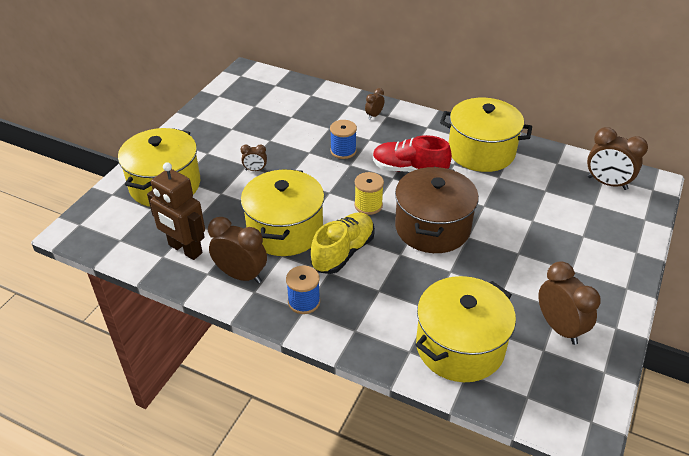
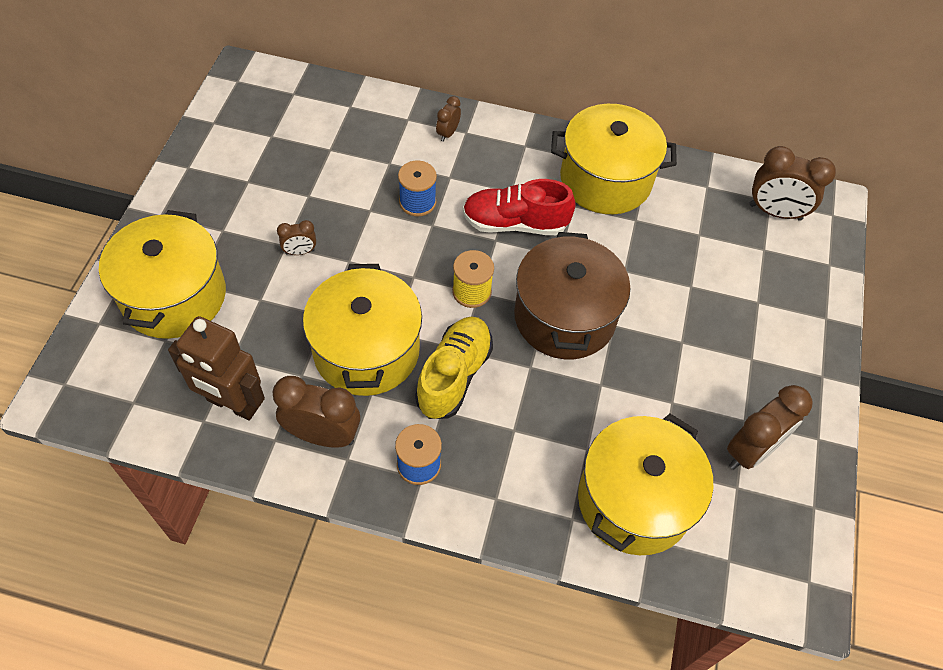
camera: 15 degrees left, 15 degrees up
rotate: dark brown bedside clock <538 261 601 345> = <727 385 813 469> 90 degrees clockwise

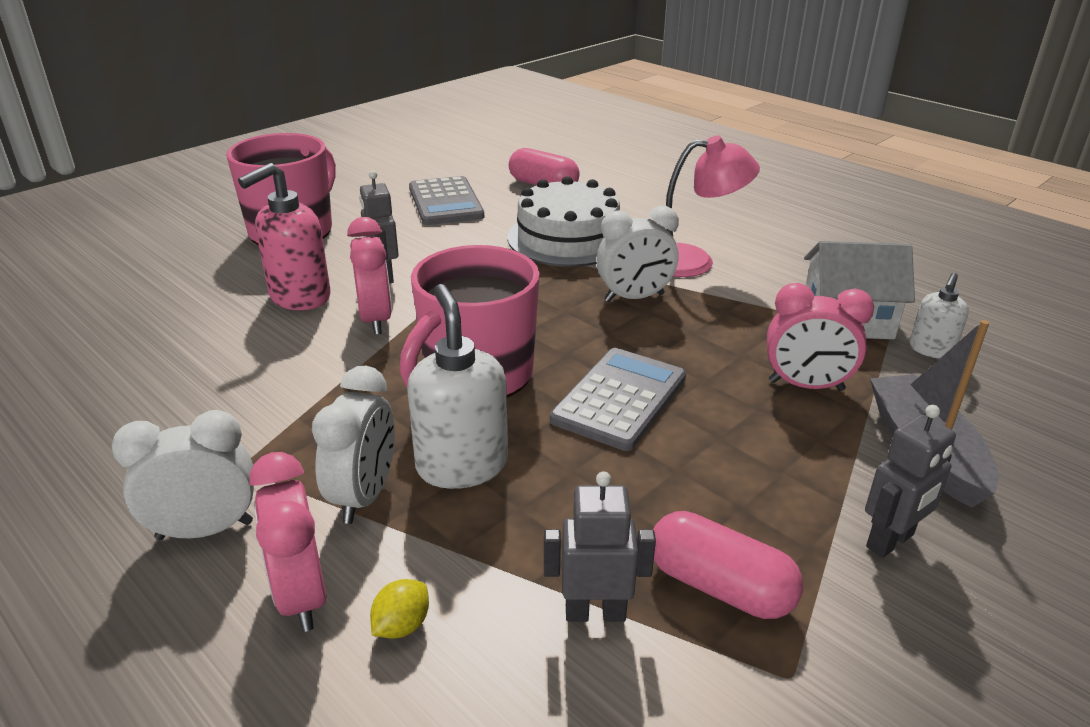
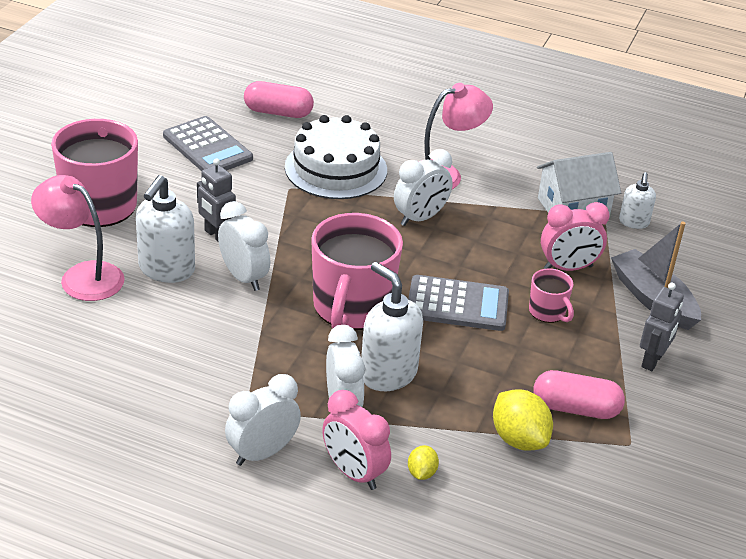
camera: 25 degrees left, 5 degrees up
insert: rosy desk lamp <31 175 125 301>; rosy coffee mug <529 268 574 323>
replace: gray robot figure <544 471 656 622> to bright yellow lemon <493 389 553 451>
recolor: rosy pump bottle <238 163 331 310> to pure white pump bottle <136 175 195 283>; rosy bedside clock <347 217 392 335> to pure white bedside clock <218 201 270 291>
rotate: gray adding machine <550 348 686 451> = <408 275 509 331> 90 degrees clockwise

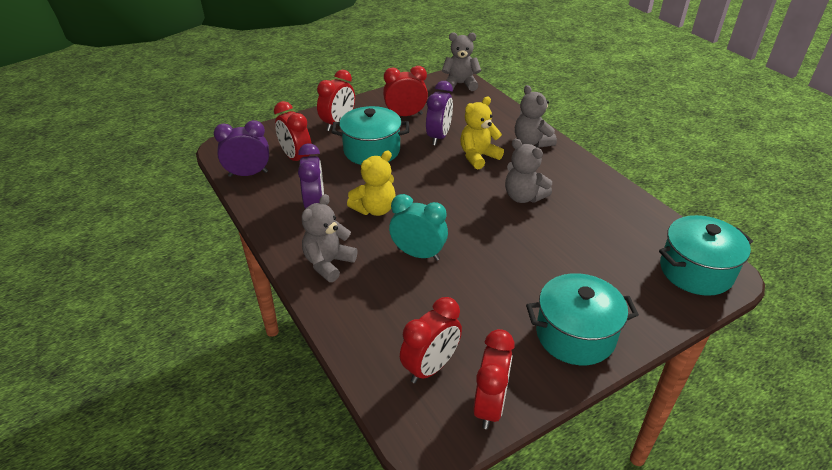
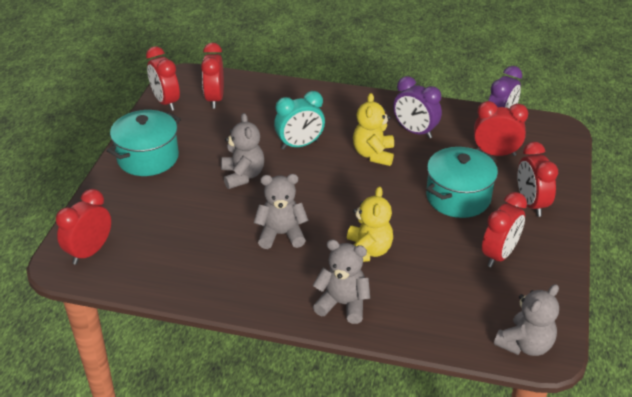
camera: 135 degrees right, 0 degrees up
delete: royal purple bedside clock <426 81 453 145>
move: gray teddy <302 194 358 282> to <221 113 264 189>
replace: teal pot <659 215 753 296> to red bedside clock <56 189 111 265>

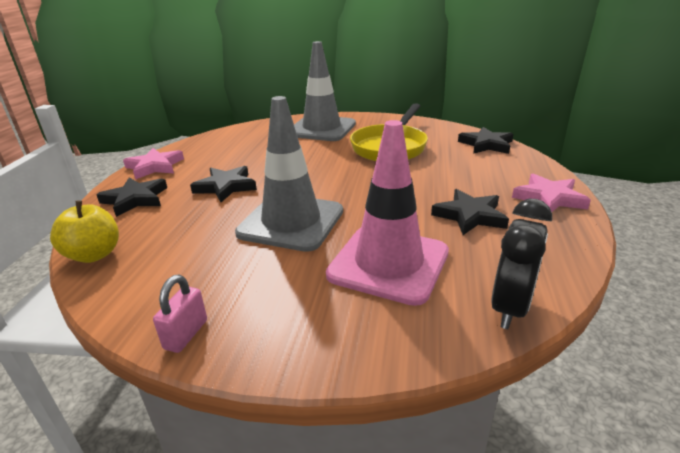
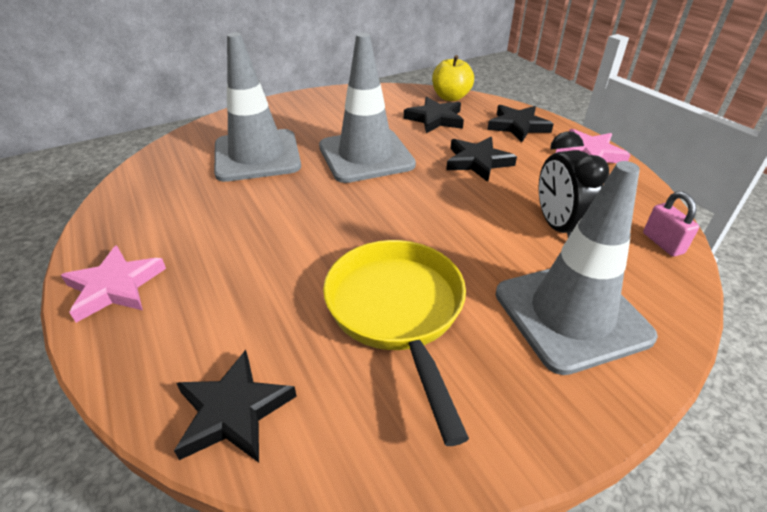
camera: 140 degrees right, 10 degrees up
move: rosy lock <153 275 207 353> to <643 191 699 257>; ebony star <431 189 509 235> to <404 97 464 133>; ebony bedside clock <491 199 552 329> to <539 131 609 237>
recolor: rosy road cone <326 120 449 306> to gray road cone <214 32 301 182>

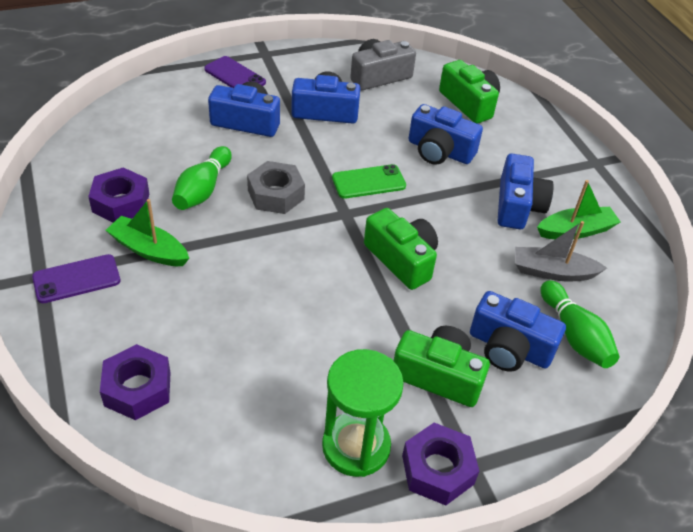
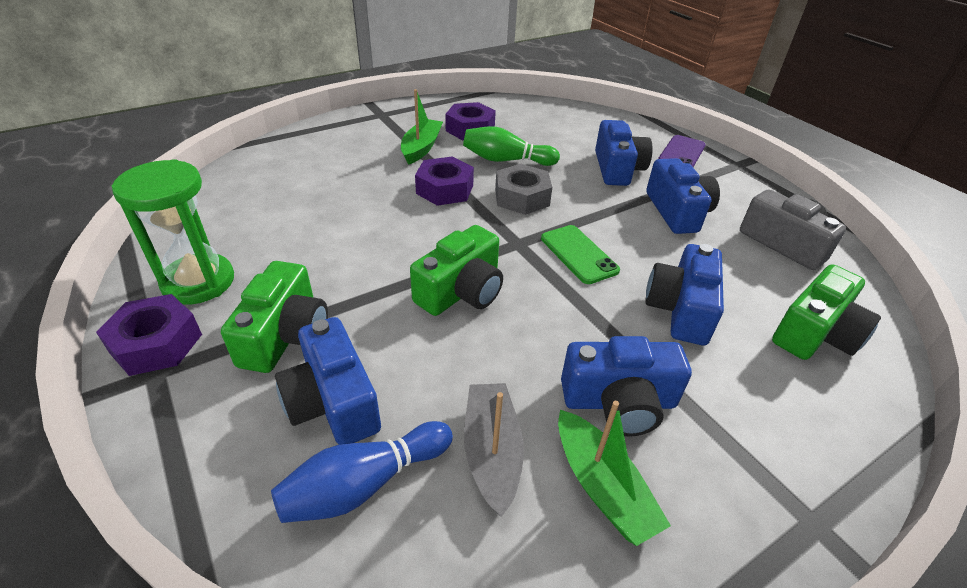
camera: 80 degrees right, 5 degrees down
delete: royal purple mobile phone <32 254 120 303>
move: royal purple hex nut <100 344 171 420> to <415 157 474 206>
recolor: leaf-green bowling pin <540 280 619 368> to cobalt bowling pin <271 421 453 523>
rotate: cobalt compact camera <470 291 566 371> = <275 317 381 445> 45 degrees counterclockwise

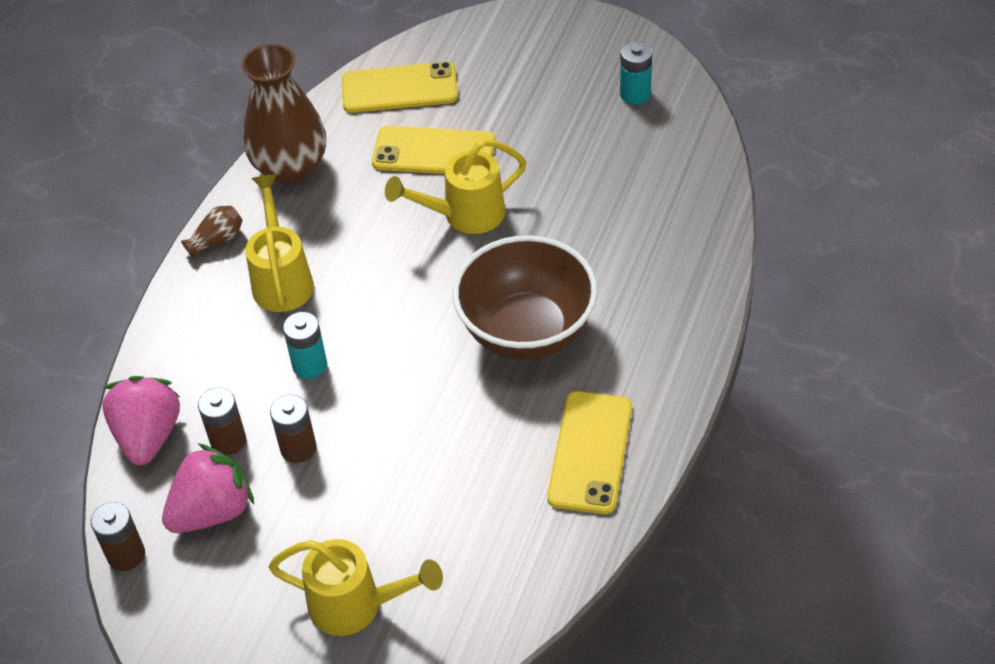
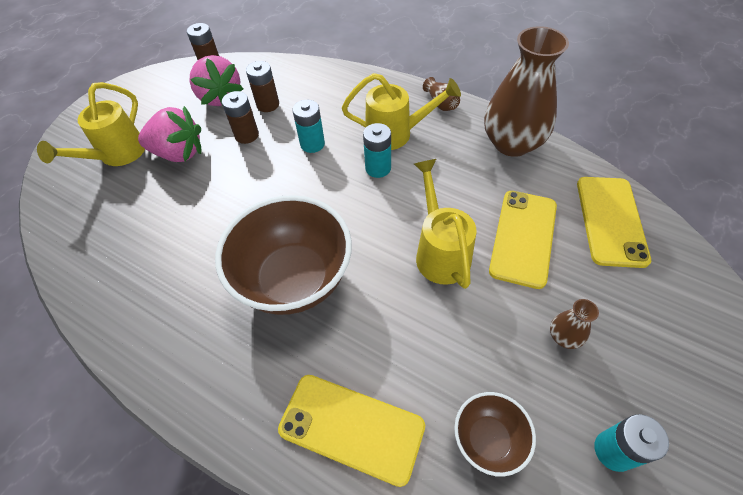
camera: 100 degrees right, 5 degrees up
insert: teal battery <363 123 391 178>; dark brown serving bowl <454 392 536 477>; dark brown flower vase <550 299 599 349>
move: rosy toy strawberry <102 376 180 465> to <138 106 201 162>; bright yellow mobile phone <547 391 632 514> to <278 375 425 487>

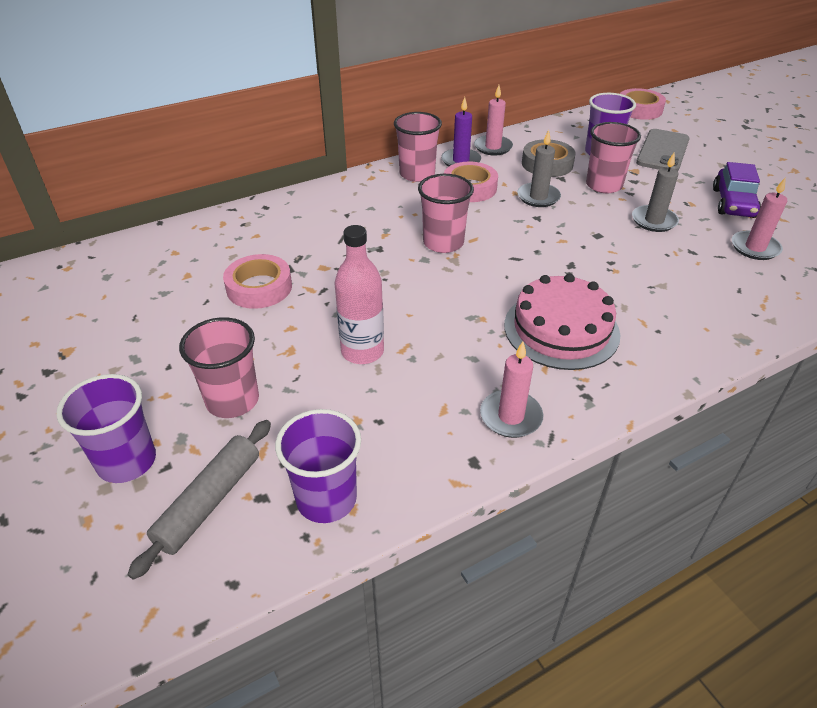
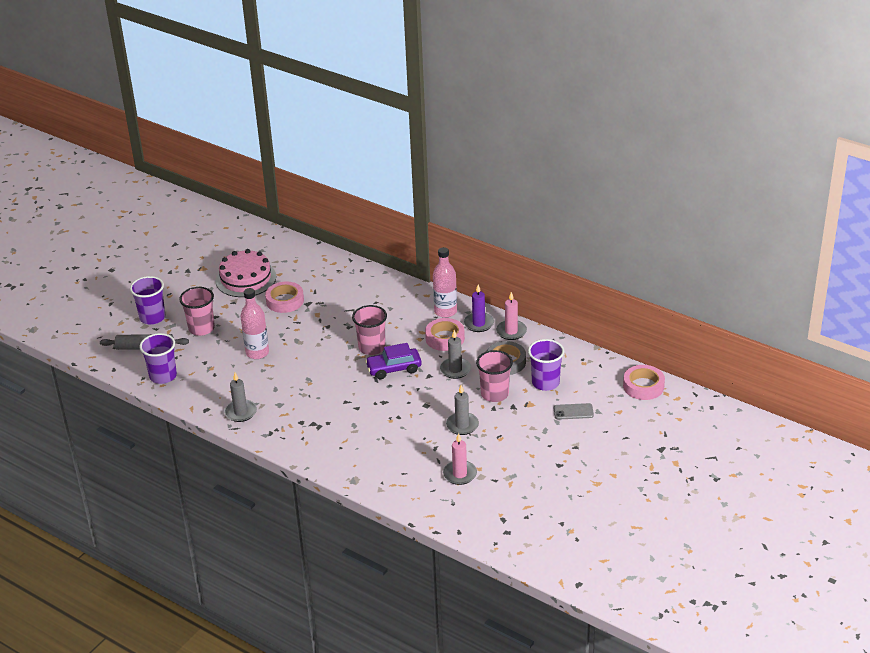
camera: 65 degrees right, 5 degrees down
move: rosy gateau <504 274 620 370> to <215 249 276 297>; royal purple automobile <713 162 761 218> to <365 343 422 379>
replace: rosy beaker <394 112 442 182> to rosy drink bottle <433 247 457 318>
recolor: rosy wax candle <480 342 544 438> to gray wax candle <224 373 257 422>
resize: gray mobile phone <636 129 690 171> = <554 403 594 420> x0.59

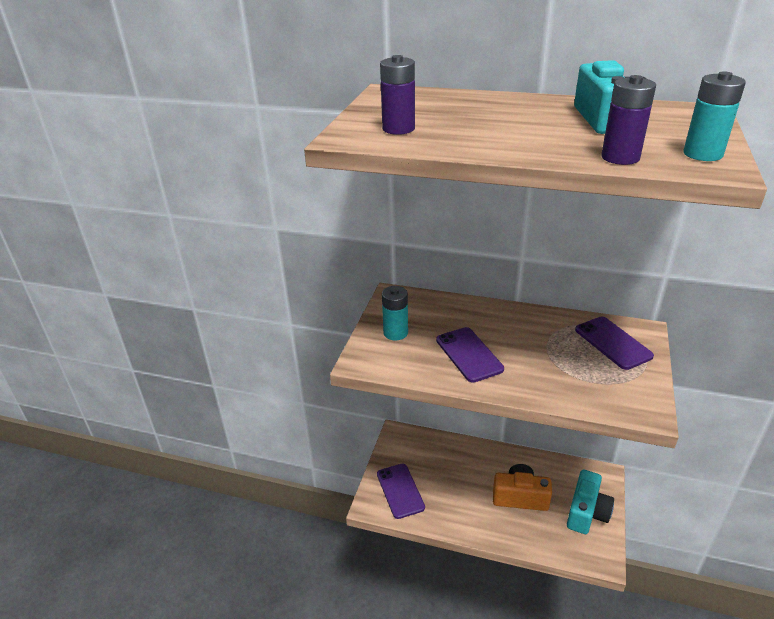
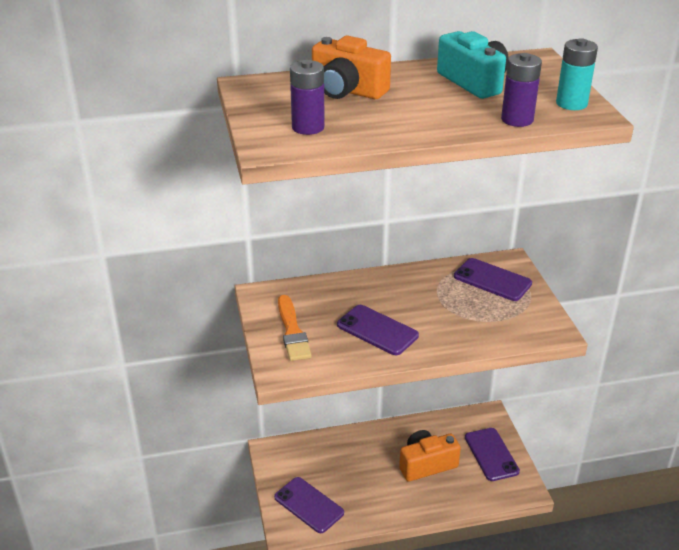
camera: 30 degrees left, 0 degrees up
insert: bright orange compact camera <312 36 391 99>
replace: teal battery <382 286 408 340> to bright orange paintbrush <278 295 312 361>; teal compact camera <567 469 614 534> to royal purple mobile phone <465 428 520 481>

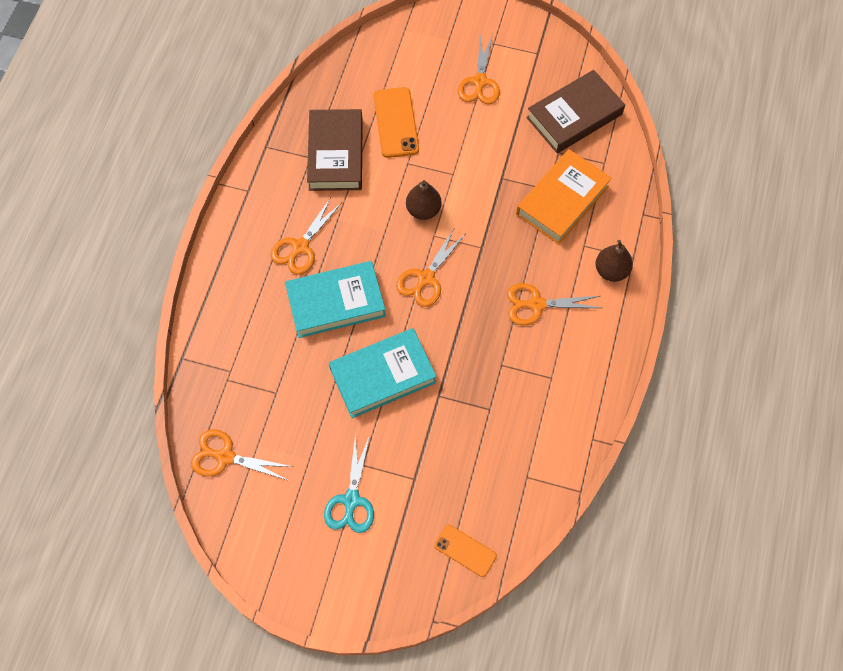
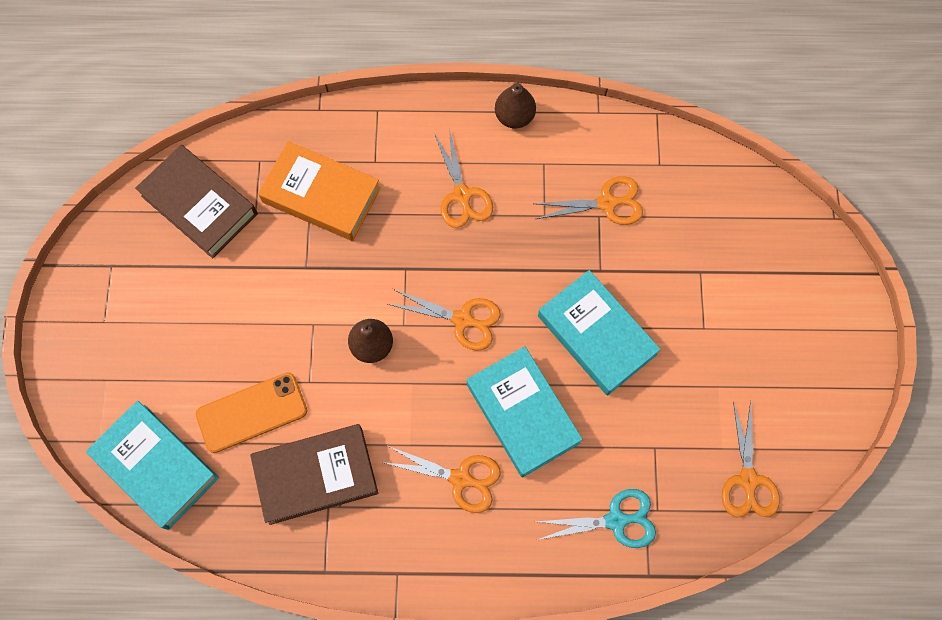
camera: 105 degrees left, 5 degrees up
delete: bright orange mobile phone <434 525 497 577>
insert: teal hardcover <86 401 219 530>
move: teal pair of scissors <324 433 374 533> to <537 489 656 548>; bright orange pair of scissors <458 34 500 104> to <533 176 643 225>; dark brown pear <596 240 633 282> to <495 82 536 128>

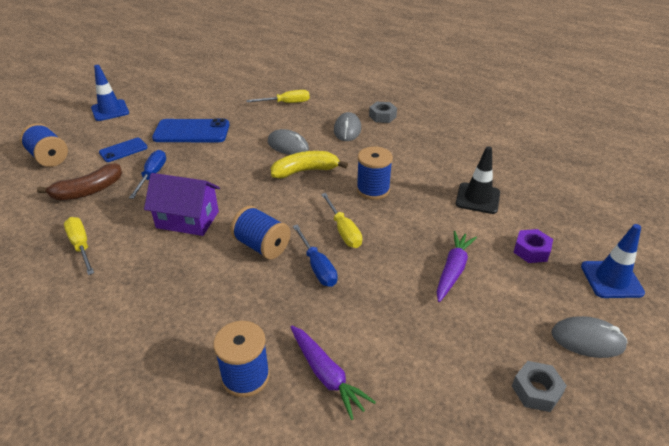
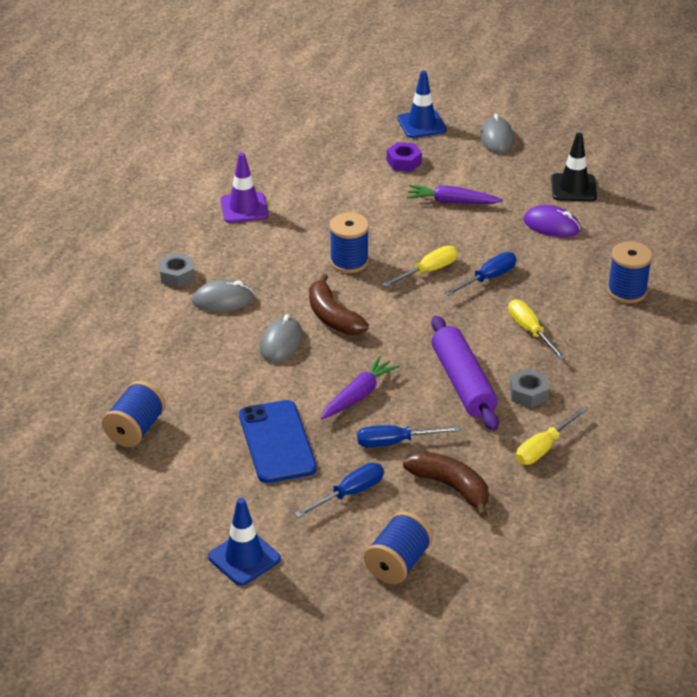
camera: 105 degrees left, 0 degrees up
insert: royal purple road cone <220 152 269 223>; royal purple computer mouse <523 205 581 237>
move: cobalt bobbin <230 206 291 259> to <102 381 166 447>; bright yellow hand screwdriver <246 90 310 103> to <508 299 566 360>; royal purple carrot <290 325 376 420> to <321 356 399 419>; ebony road cone <456 146 500 214> to <551 133 597 201>; gray hex nut <512 361 567 412> to <510 368 549 408>
replace: cobalt mobile phone <99 138 148 162> to cobalt hand screwdriver <294 463 384 518>; royal purple toy house <144 173 220 236> to royal purple dough roller <431 316 499 431>
recolor: bright yellow banana <271 151 348 178> to dark brown banana <309 274 369 335>

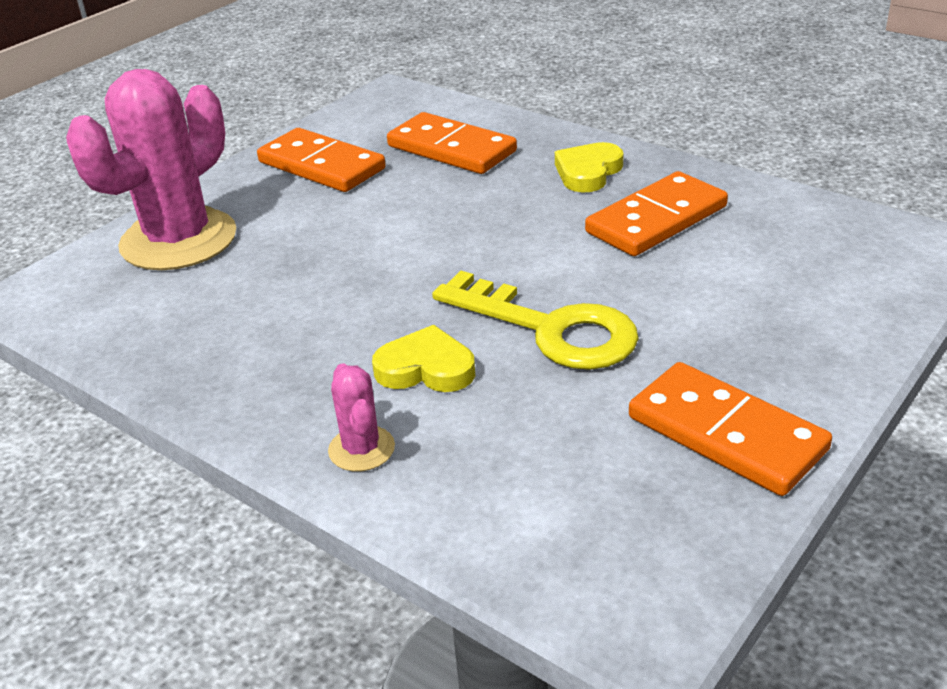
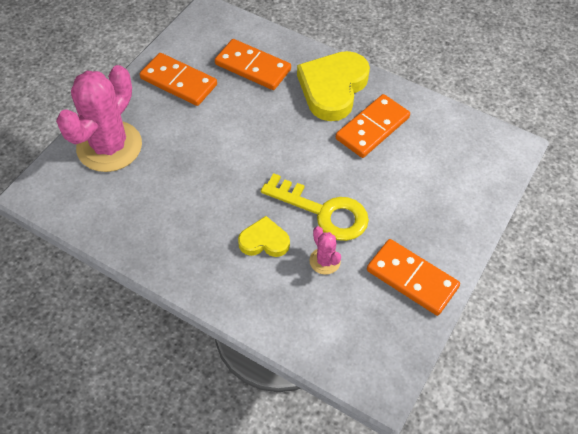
camera: 10 degrees left, 20 degrees up
move: rosy prickly plant <328 363 395 472> to <310 226 341 275>
resize: bright yellow love heart <555 142 624 193> = <297 51 370 121> x1.87

